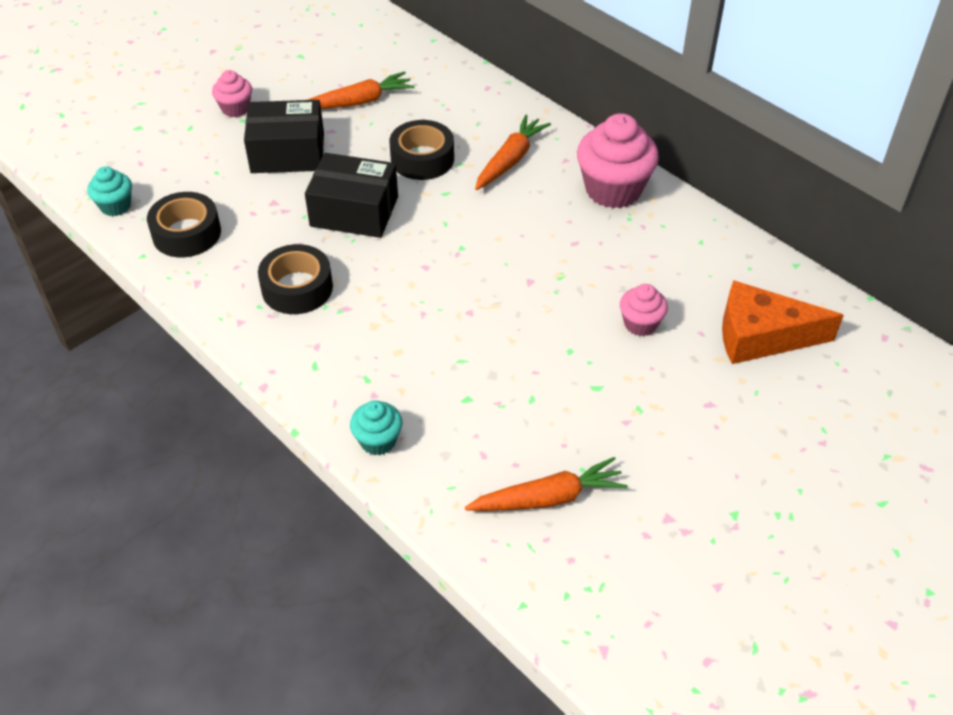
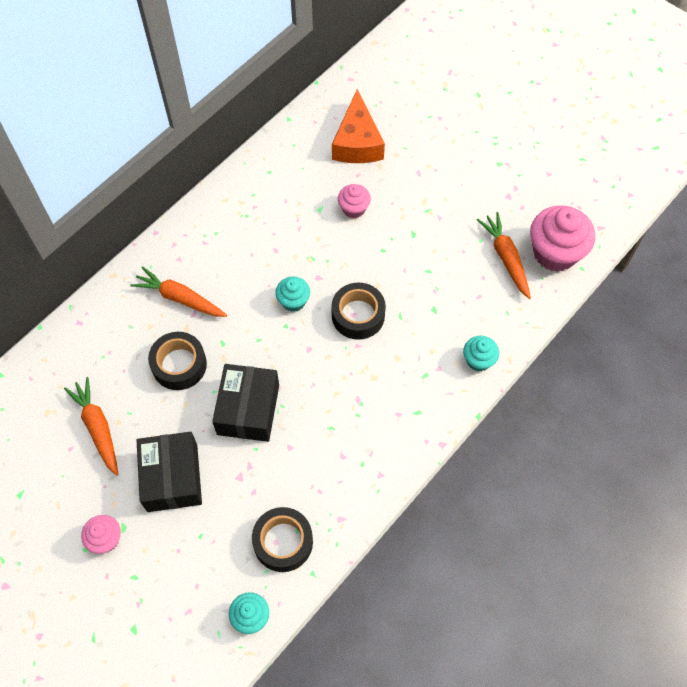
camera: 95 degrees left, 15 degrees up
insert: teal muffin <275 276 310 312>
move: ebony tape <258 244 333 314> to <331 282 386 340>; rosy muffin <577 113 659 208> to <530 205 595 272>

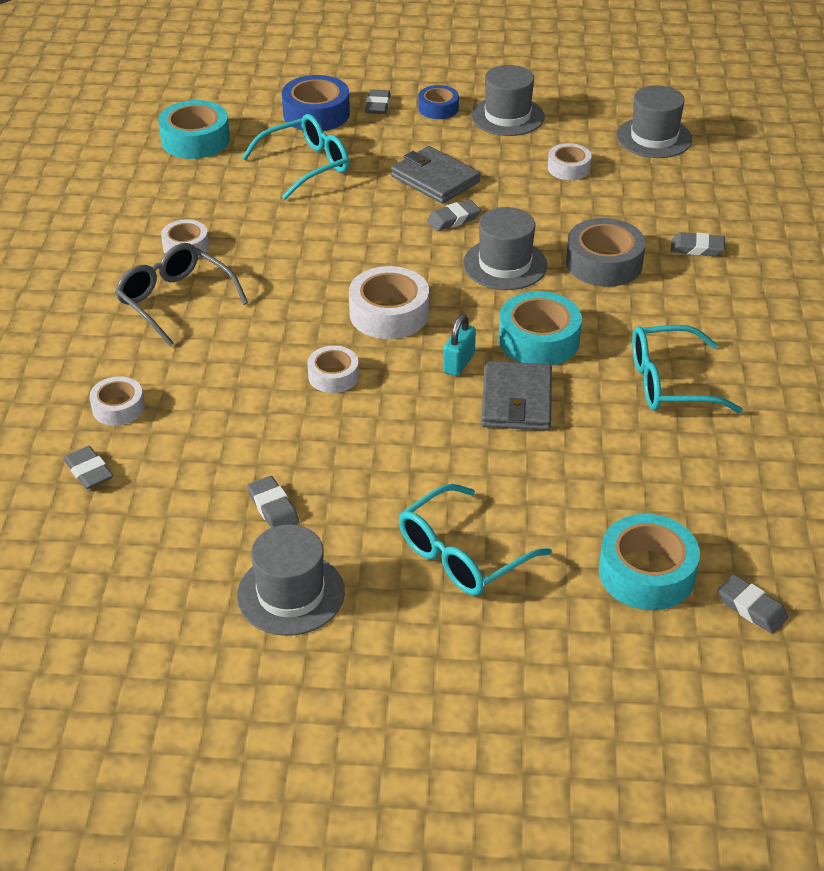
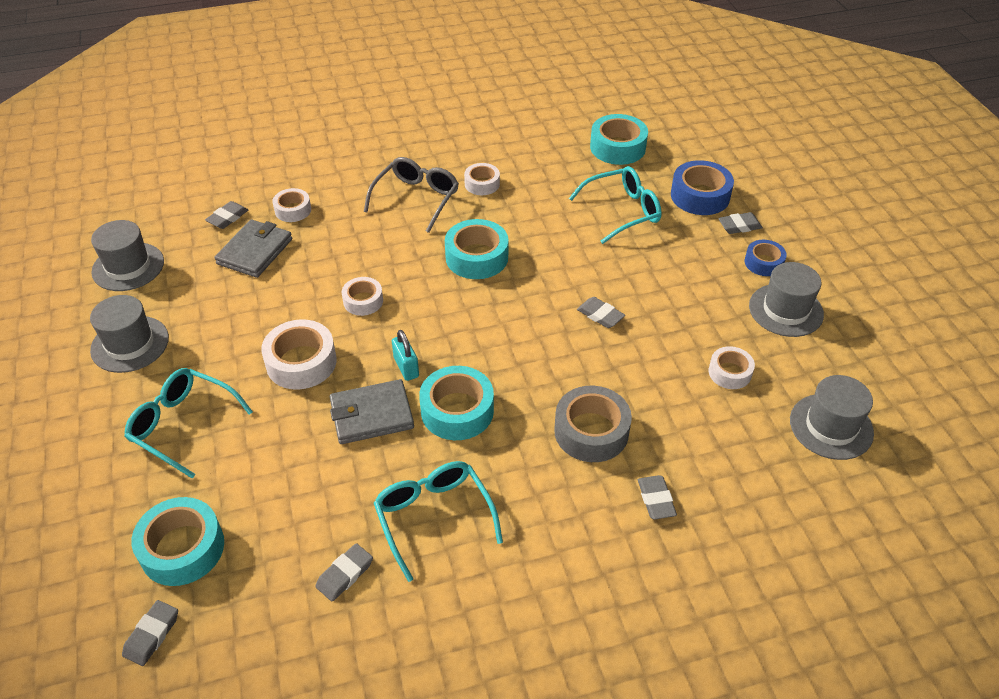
camera: 70 degrees right, 5 degrees up
insert: teal tape <445 219 509 279>
move: gray eraser <247 476 299 528> to <315 543 373 601>; pure white tape <349 266 429 339> to <261 319 337 390>; gray card wallet <391 146 481 204> to <214 219 292 278>; gray tall hat <463 207 547 290> to <91 220 164 291>
rotate: teal eyeglasses <242 114 349 200> = <569 166 662 244> 60 degrees counterclockwise; teal lock <443 314 476 376> = <392 330 419 381> 60 degrees clockwise

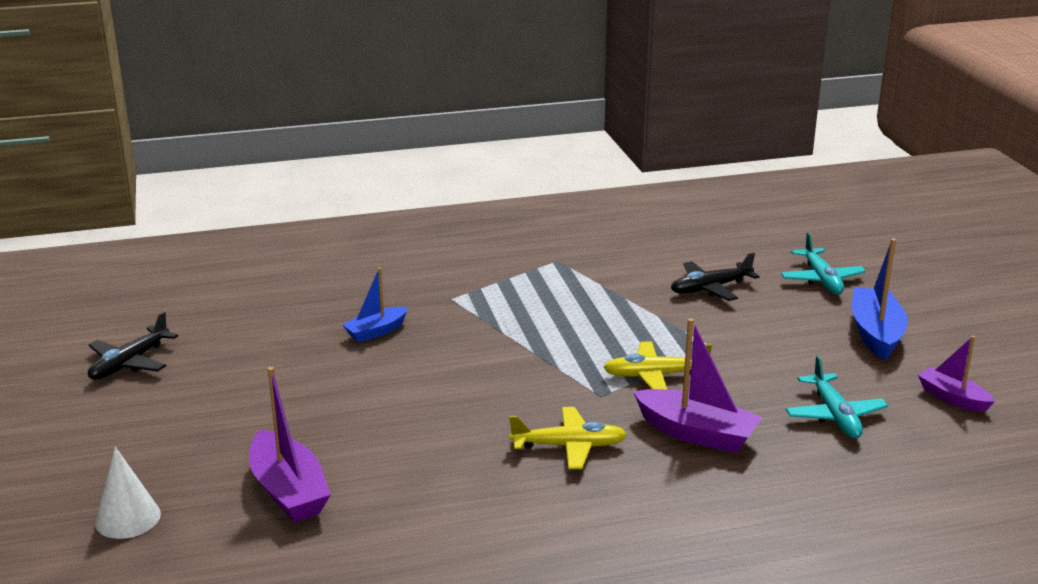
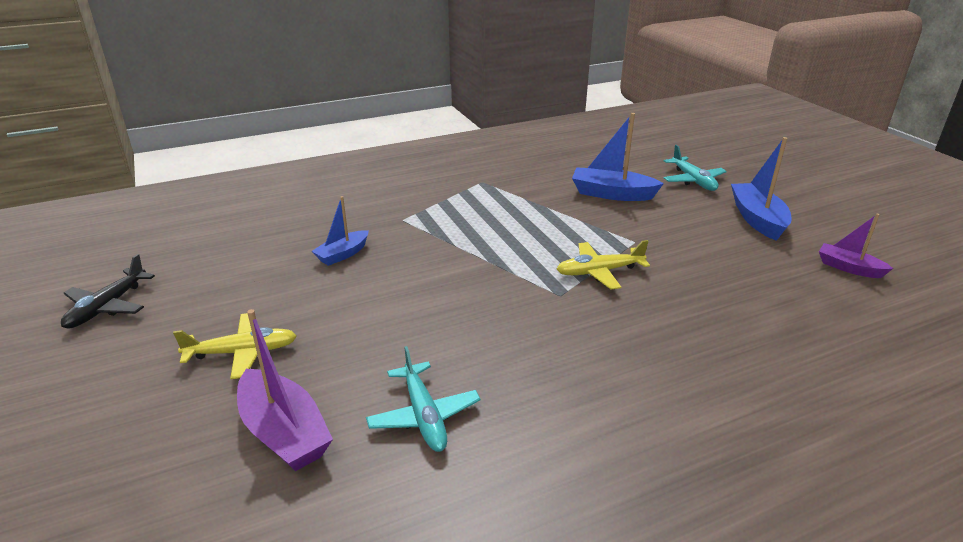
camera: 10 degrees left, 5 degrees up
delete: pure white solid cone <95 447 161 539>; royal purple boat <633 318 763 453>
move: bright yellow plane <509 407 627 469> to <173 313 297 379>; teal plane <786 356 888 438> to <366 346 481 452>
replace: ebony plane <671 252 760 301> to cobalt boat <572 113 664 201>

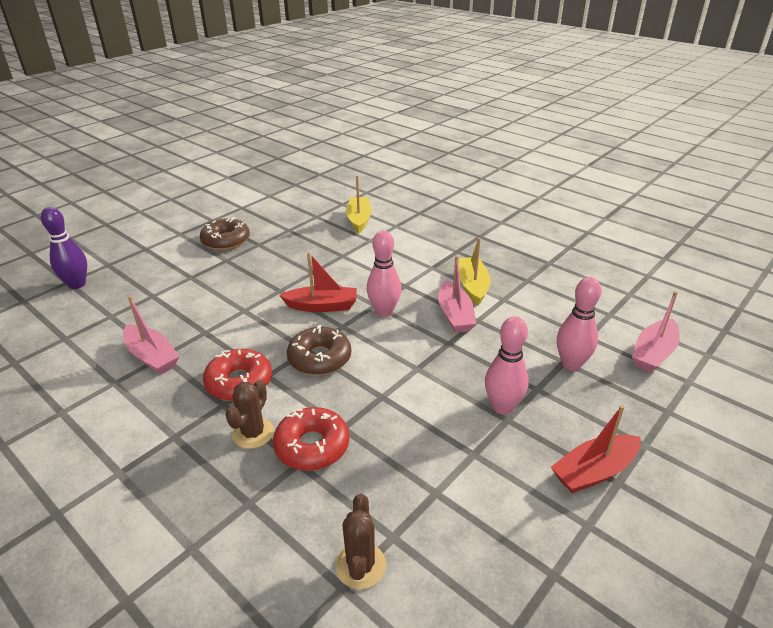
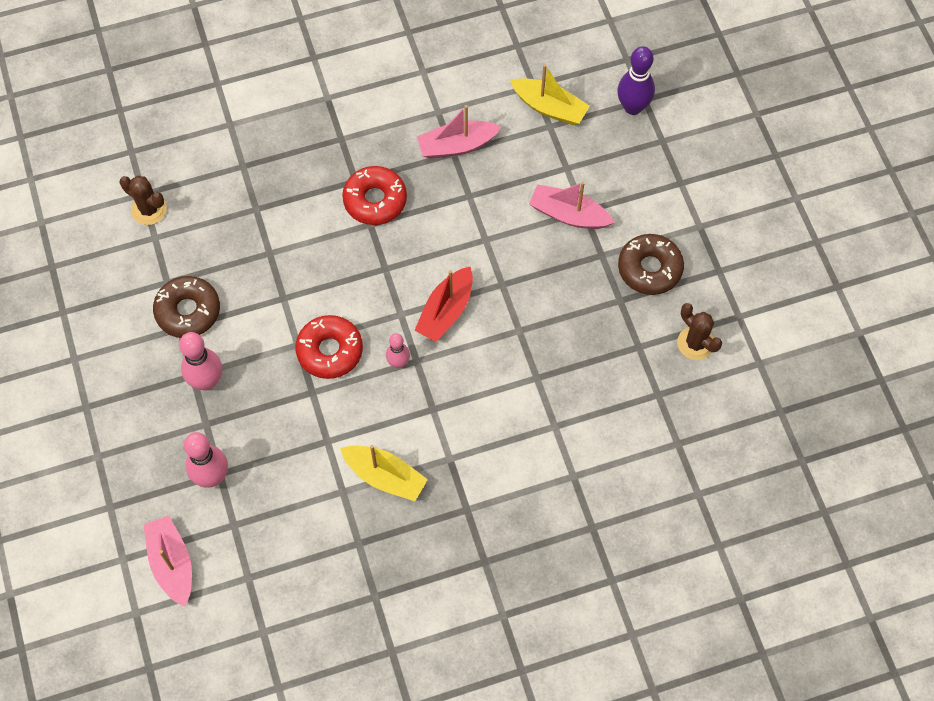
camera: 120 degrees right, 30 degrees up
delete: red boat <551 405 641 493>
move: dark brown prickly plant <225 380 274 449> to <677 303 722 360>; red donut <273 407 349 471> to <295 315 363 379>; dark brown donut <287 325 351 375> to <153 276 220 338>; bright yellow boat <346 175 372 233> to <510 64 590 125>; rosy boat <438 255 476 333> to <529 182 615 229>
resize: rosy bowling pin <367 230 402 317> = <386 333 410 368> x0.60

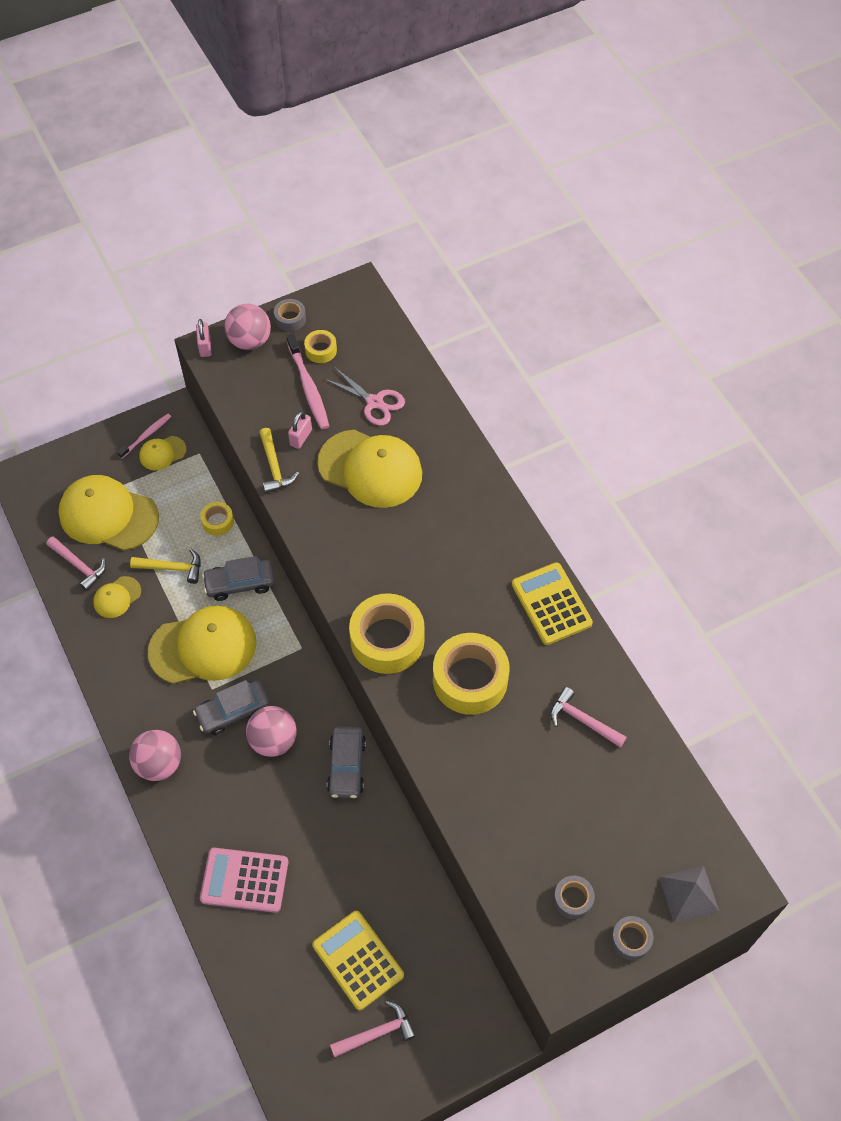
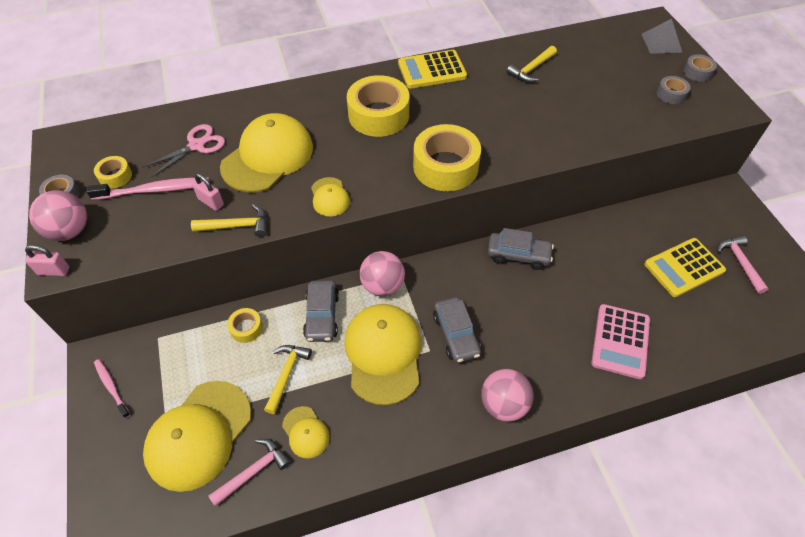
camera: 80 degrees left, 5 degrees down
move: bright yellow baseball cap <139 436 186 471> to <311 177 350 216>; rosy play ball <246 706 297 757> to <360 251 405 296>; bright yellow tape <433 633 509 715> to <347 75 409 137>
recolor: rosy claw hammer <550 687 627 748> to bright yellow claw hammer <506 46 557 82>

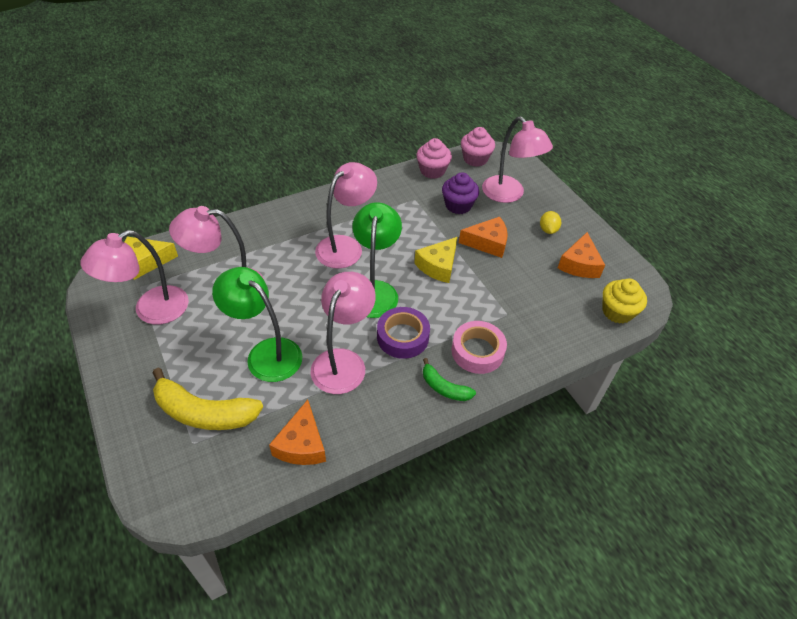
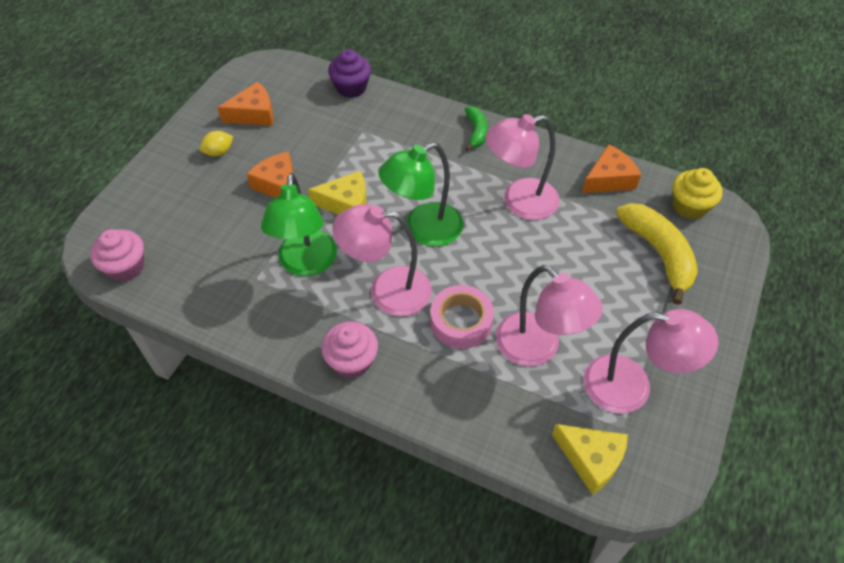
camera: 125 degrees left, 5 degrees up
delete: royal purple tape <377 307 430 359>; rosy desk lamp <482 116 553 203>
move: leaf-green desk lamp <212 267 303 382> to <261 173 337 277>; rosy muffin <416 138 452 179> to <321 321 378 378>; royal purple muffin <442 172 479 214> to <328 49 371 98>; rosy tape <451 321 507 374> to <430 285 494 349>; bright yellow muffin <603 279 647 324> to <672 168 723 219>

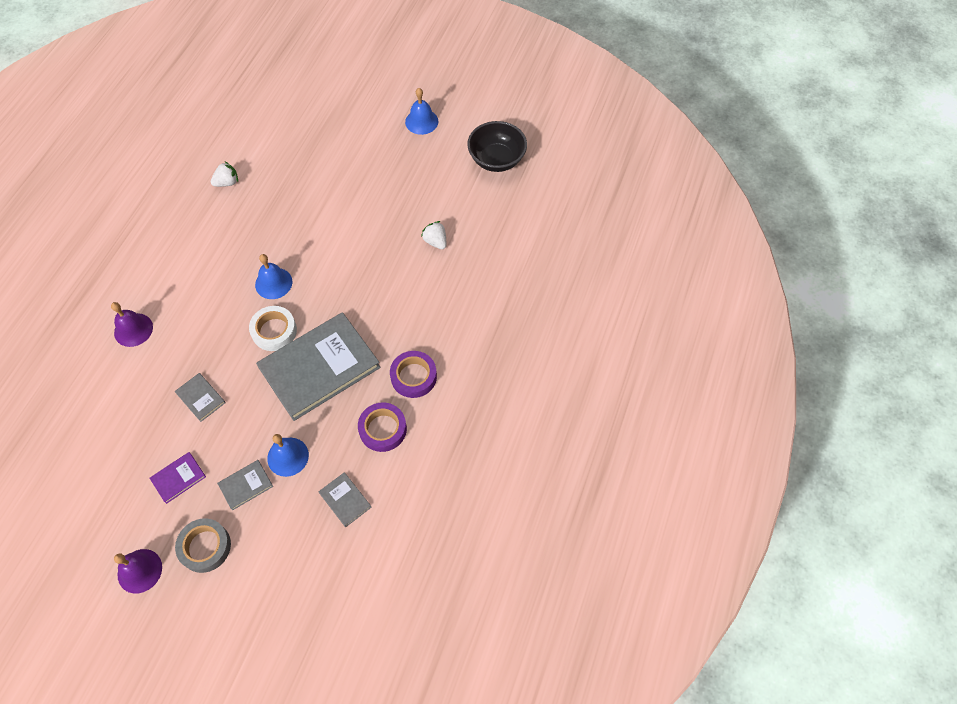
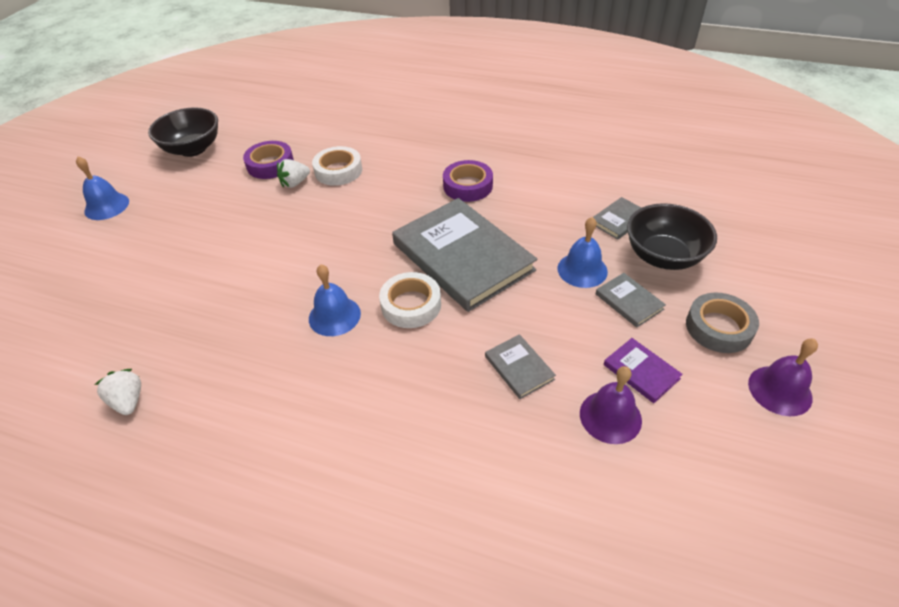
camera: 90 degrees left, 15 degrees down
insert: pure white tape <312 146 362 186>; ebony serving bowl <627 203 717 270>
move: royal purple hand bell <111 302 153 347> to <580 366 642 444>; royal purple tape <358 402 407 452> to <243 141 294 179>
rotate: gray hardcover <175 373 225 422> = <485 334 556 399> 75 degrees counterclockwise

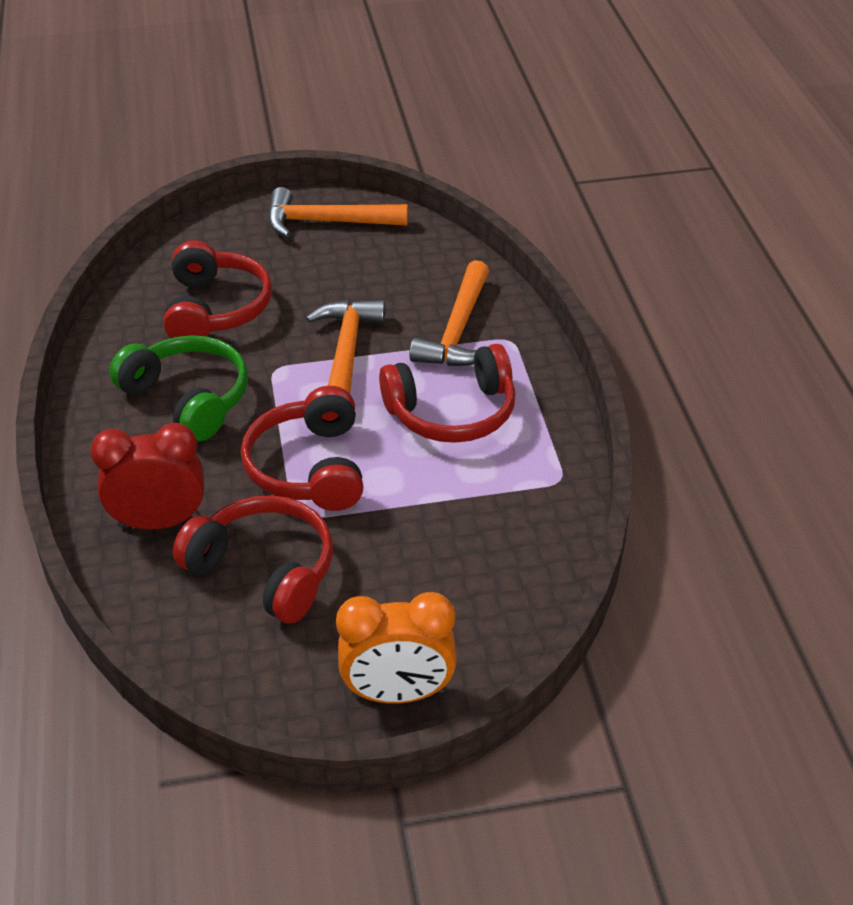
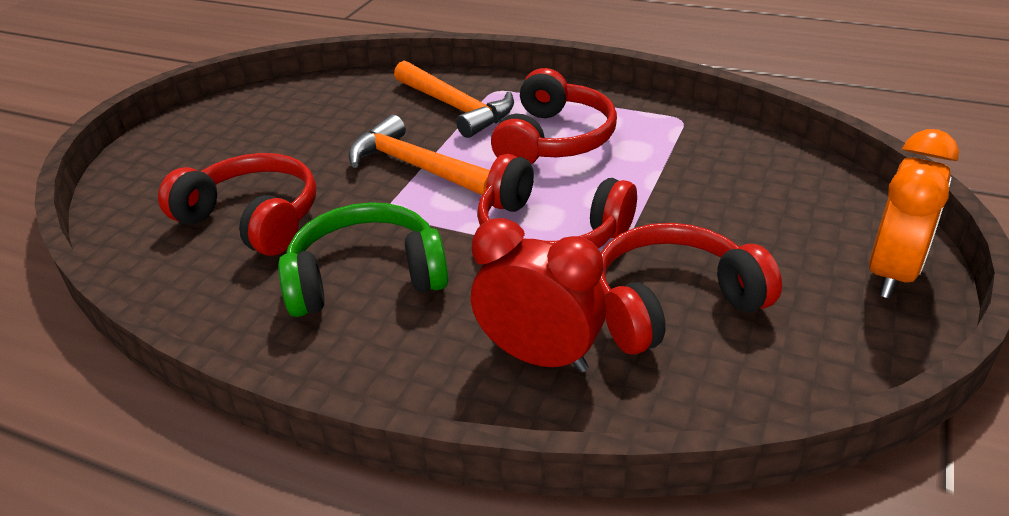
camera: 55 degrees left, 5 degrees down
delete: bright orange claw hammer <268 187 408 237>
rotate: red bedside clock <90 423 204 530> = <471 218 606 372> 90 degrees clockwise

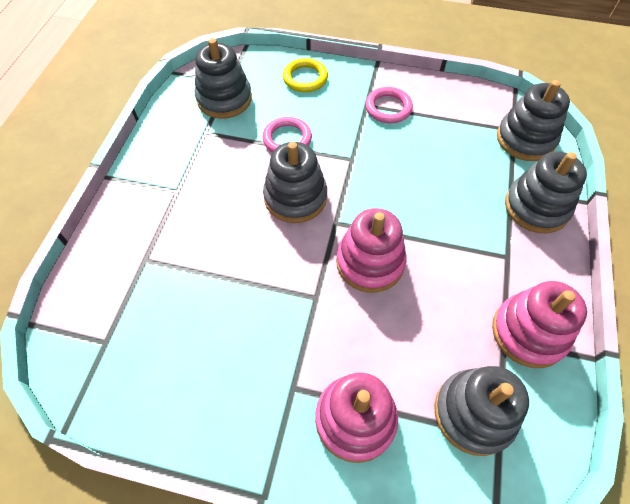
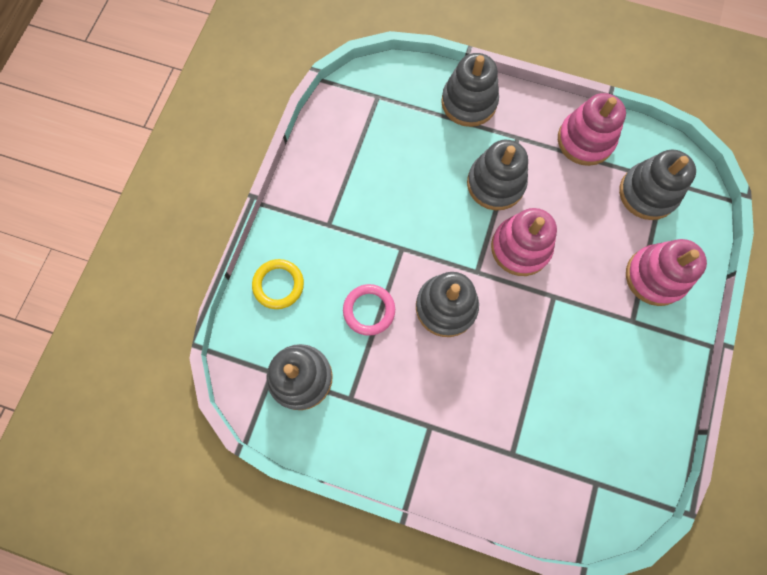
camera: 85 degrees left, 15 degrees up
delete: rosy torus <365 87 413 123>
move: gray stacking rings <497 80 570 161> to <467 140 528 210>

